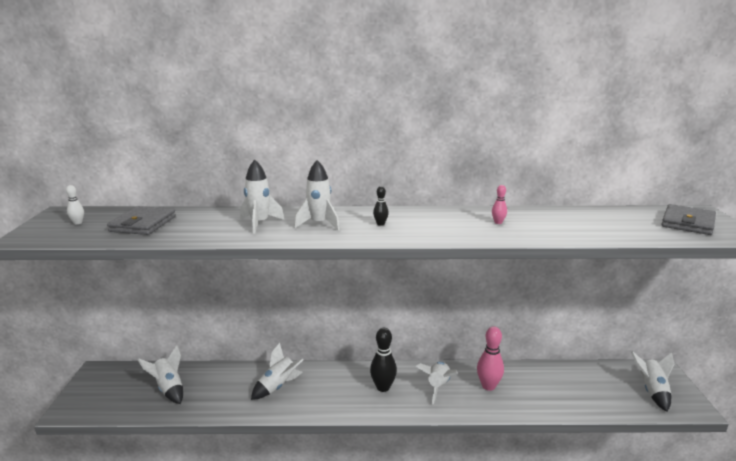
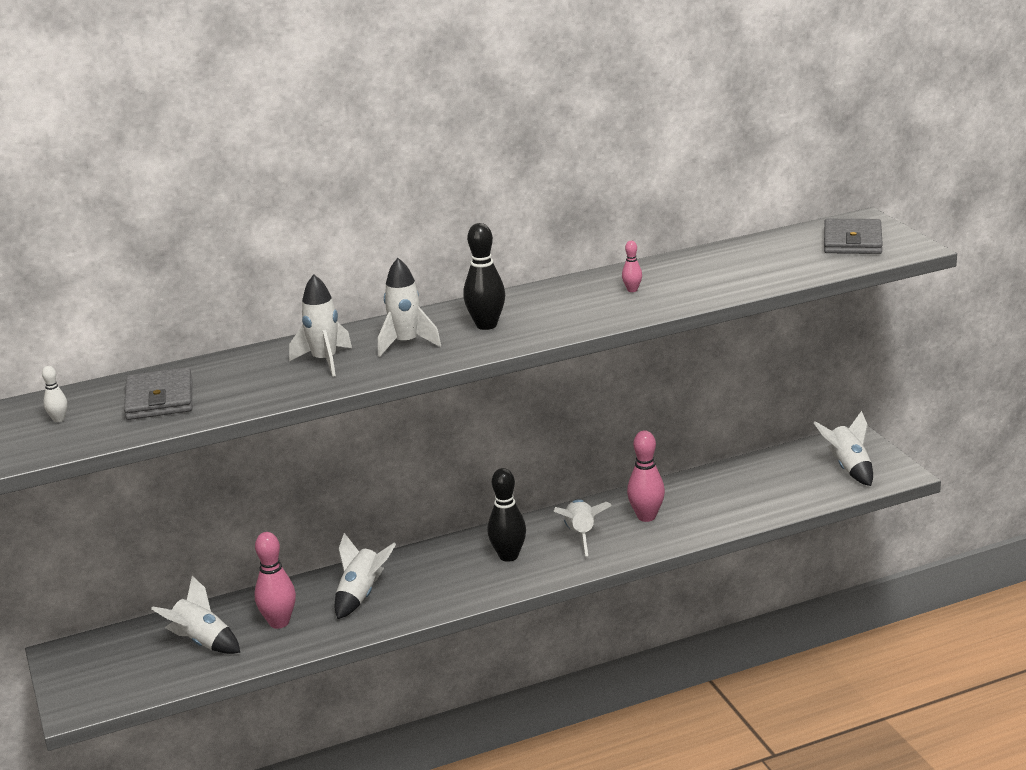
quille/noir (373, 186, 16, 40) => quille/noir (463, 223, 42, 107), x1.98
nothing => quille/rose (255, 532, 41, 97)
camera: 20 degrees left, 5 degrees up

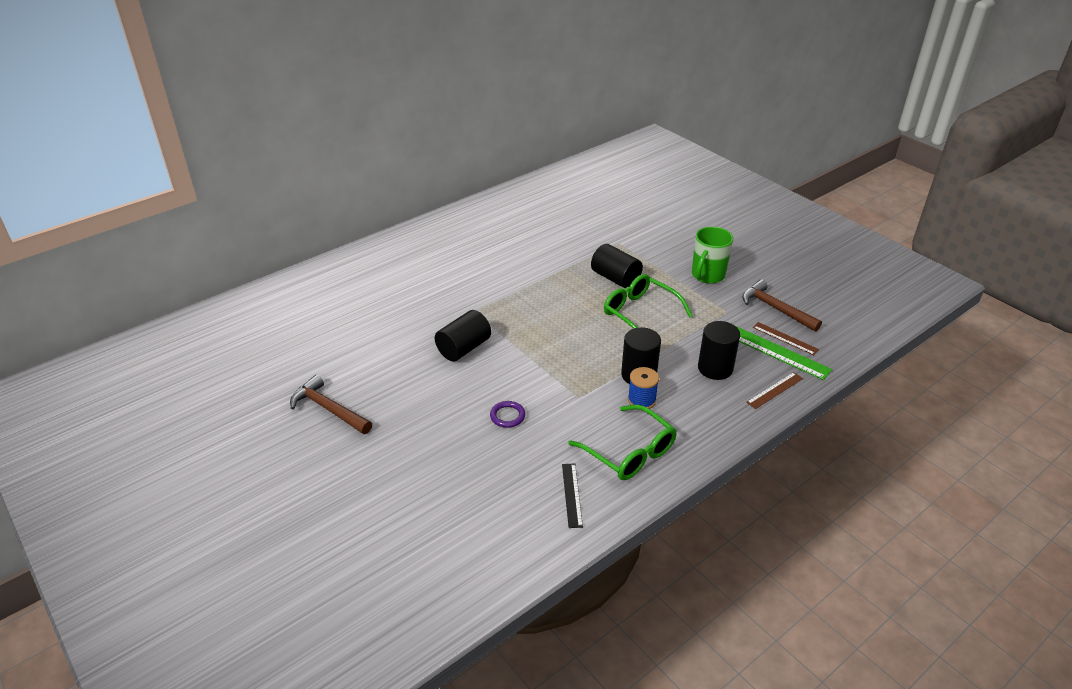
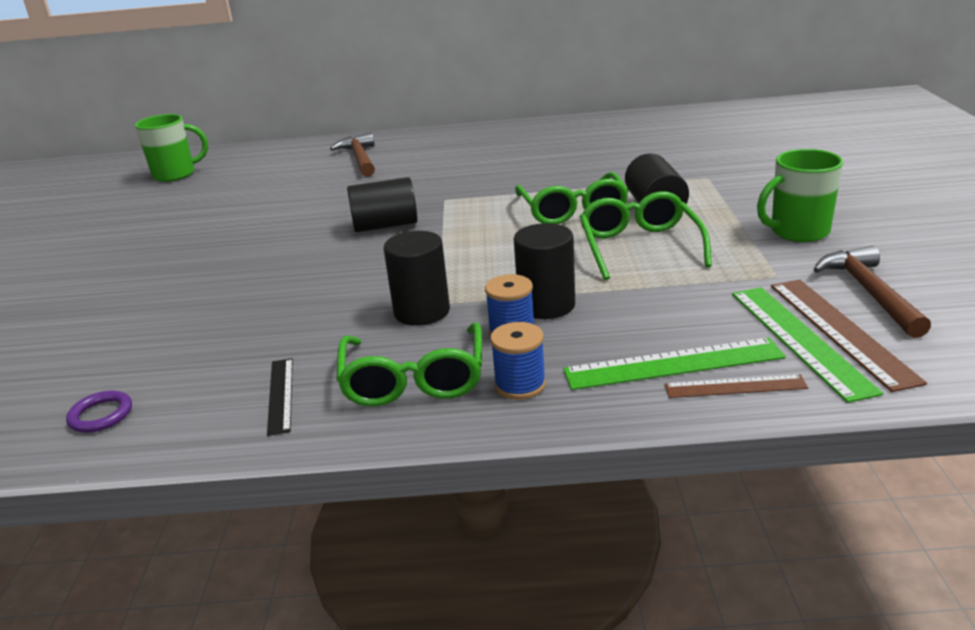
marteau/marron (290, 375, 82, 59) => marteau/marron (330, 132, 45, 45), shifted
anneau/violet (490, 401, 35, 27) => anneau/violet (66, 391, 66, 42), shifted
règle/noir (562, 464, 21, 64) => règle/noir (267, 358, 26, 78), 45 degrees counterclockwise
cylindre/noir (698, 321, 42, 59) => cylindre/noir (384, 231, 66, 95), shifted
règle/marron (753, 322, 66, 33) => règle/marron (771, 280, 156, 112), x1.67
nothing => tasse/vert (135, 114, 73, 68)
nothing => bobine/bleu (490, 322, 56, 78)
nothing => lunettes/vert (515, 172, 114, 52)
nothing => règle/vert (563, 338, 223, 52)
camera: 40 degrees right, 10 degrees down

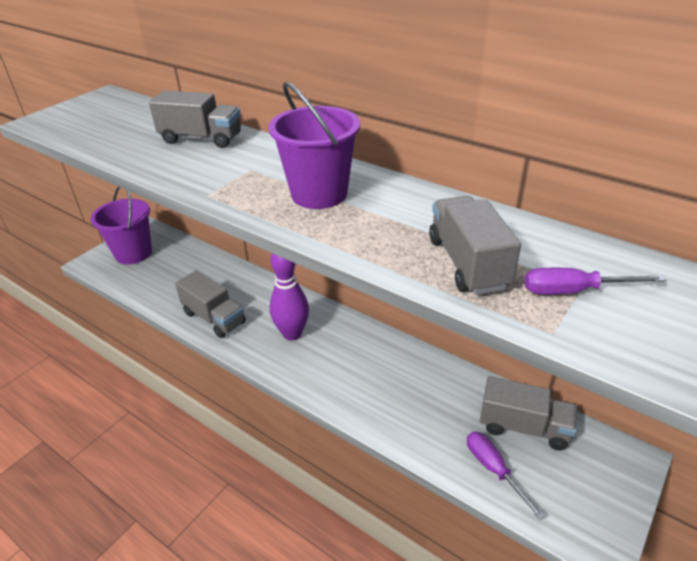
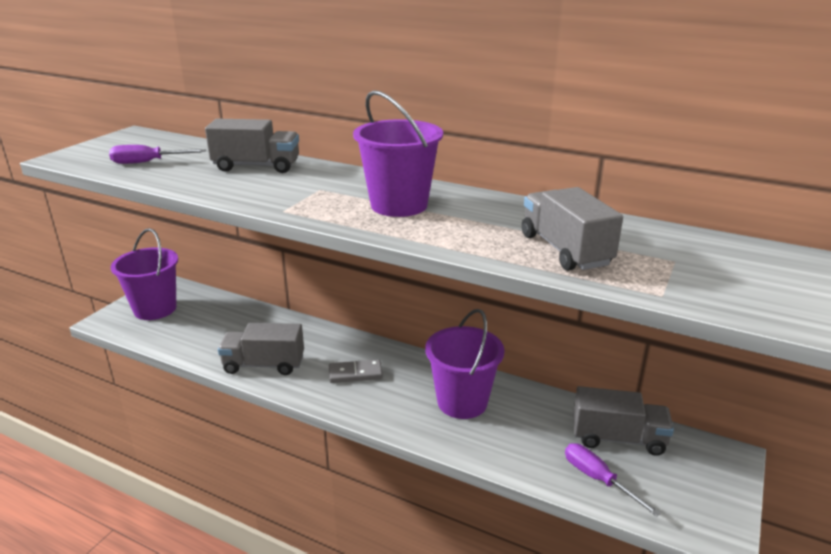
camion/gris (175, 270, 71, 68) => camion/gris (218, 323, 86, 52), 150 degrees clockwise
quille/violet (270, 253, 39, 88) => domino/gris (329, 359, 54, 24)
tournevis/violet (525, 268, 142, 27) => tournevis/violet (109, 145, 97, 19), shifted
nothing => seau/violet (425, 309, 80, 110)
camera: 10 degrees left, 10 degrees down

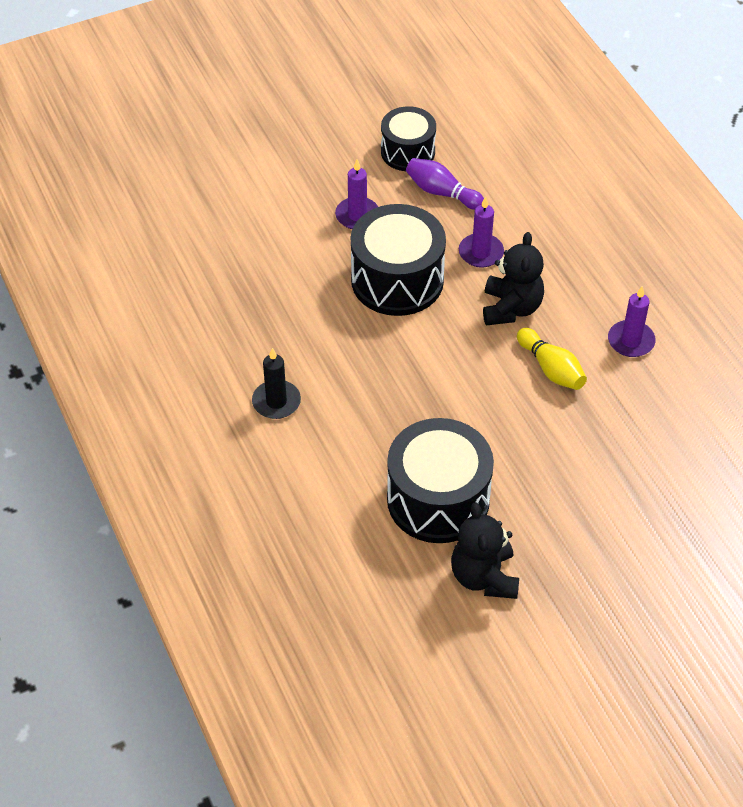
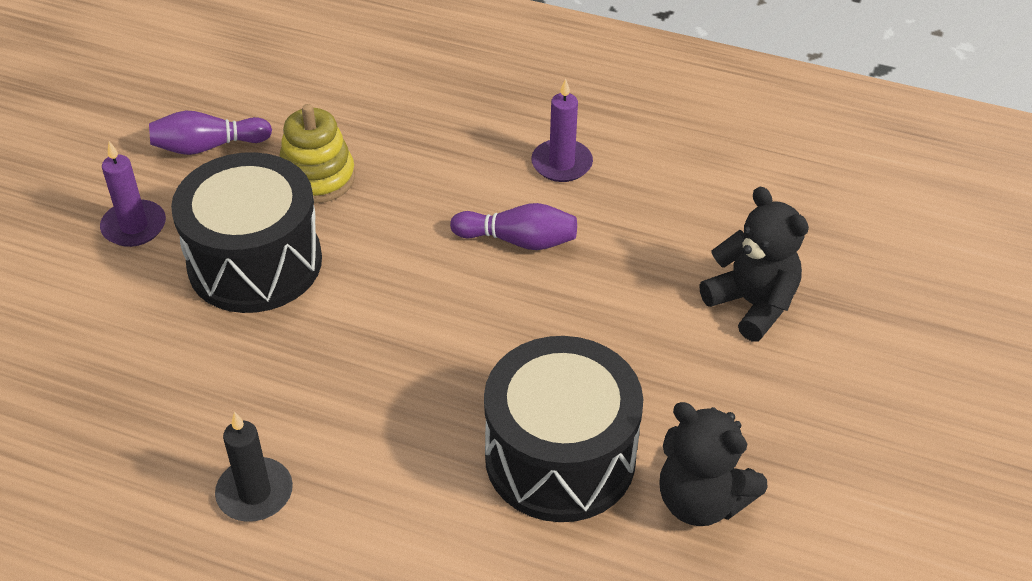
tambour/noir (381, 106, 55, 65) => nothing
bougie/violet (459, 196, 45, 72) => jouet à empiler/jaune (279, 104, 76, 99)
ours en peluche/noir (483, 232, 61, 93) => ours en peluche/noir (699, 187, 110, 155), shifted
quille/jaune (517, 328, 70, 62) => quille/violet (450, 203, 127, 47)
camera: 45 degrees left, 5 degrees down

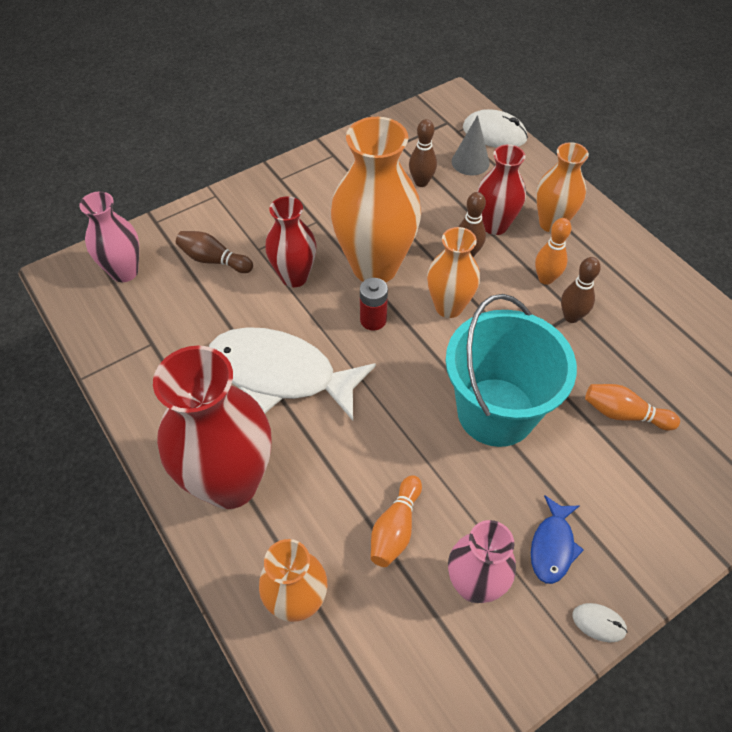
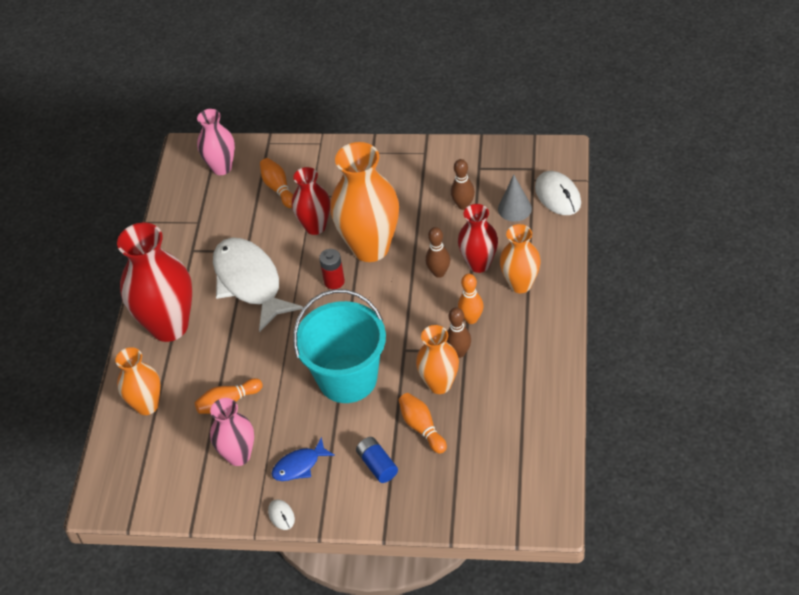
quille/marron (176, 231, 77, 42) => quille/orange (260, 158, 33, 50)
vase/orange (427, 227, 53, 91) => vase/orange (416, 325, 43, 69), shifted
nothing => pile/bleu (356, 437, 42, 46)
camera: 45 degrees right, 5 degrees down

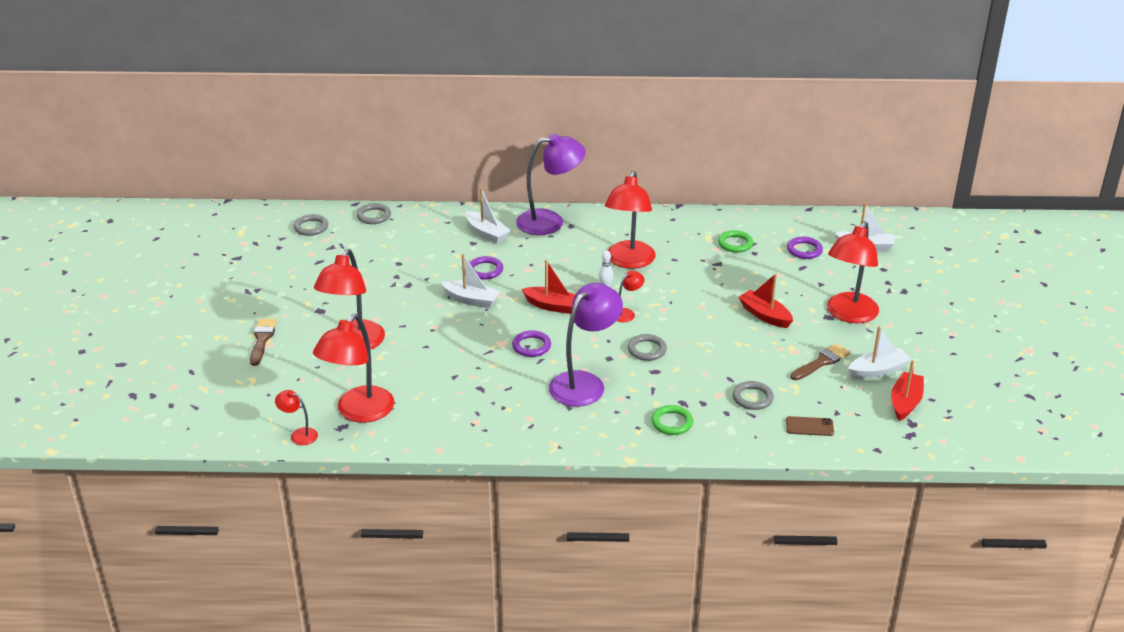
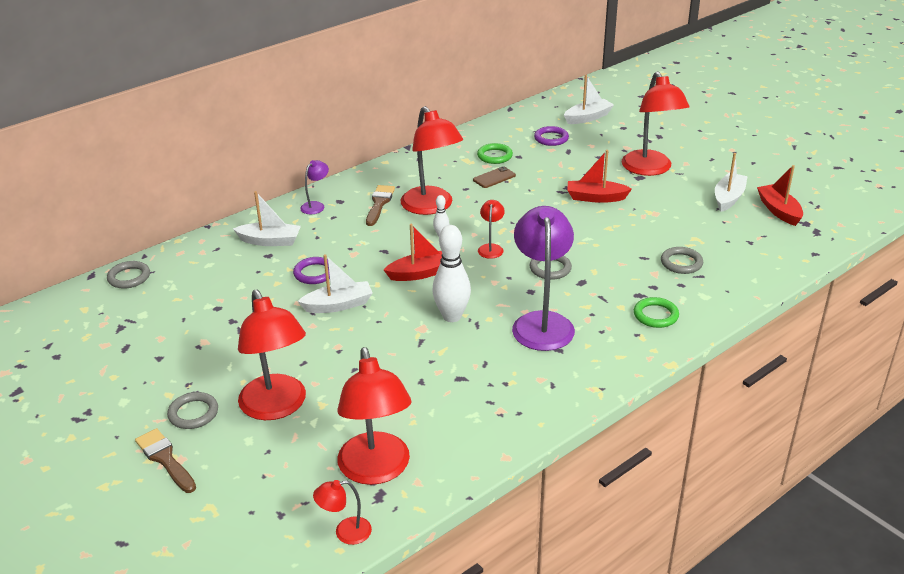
anneau/gris (294, 214, 34, 22) => anneau/gris (167, 392, 51, 37), shifted
anneau/violet (512, 330, 39, 27) => quille/blanc (432, 225, 39, 97)
lampe/violet (516, 133, 70, 102) => lampe/violet (300, 160, 29, 54), x0.46
téléphone/marron (786, 416, 48, 20) => téléphone/marron (473, 166, 43, 22), shifted
pinceau/marron (791, 343, 59, 37) => pinceau/marron (366, 185, 29, 41), shifted
camera: 40 degrees left, 0 degrees up

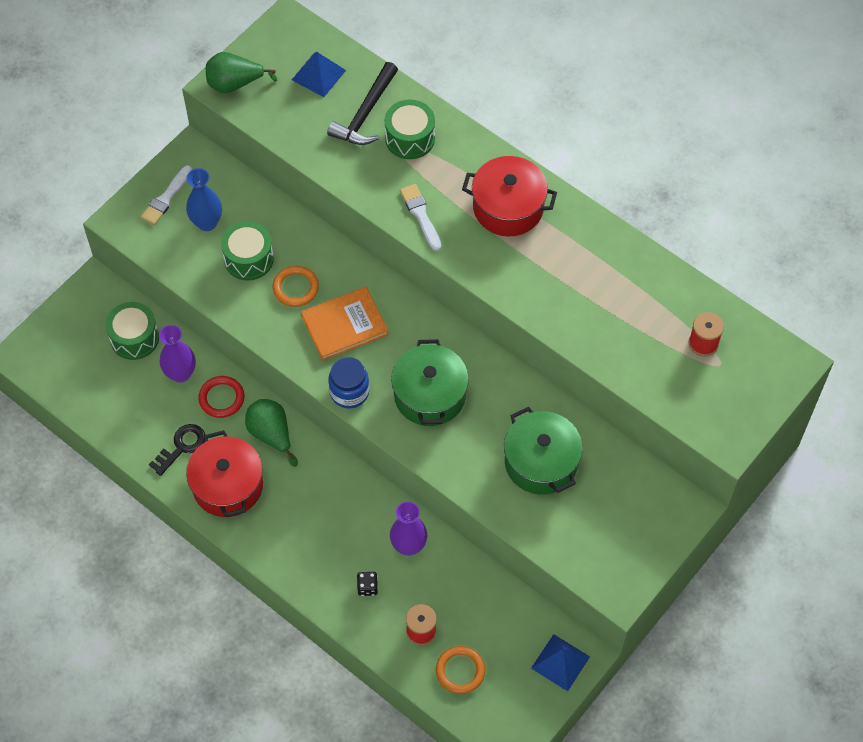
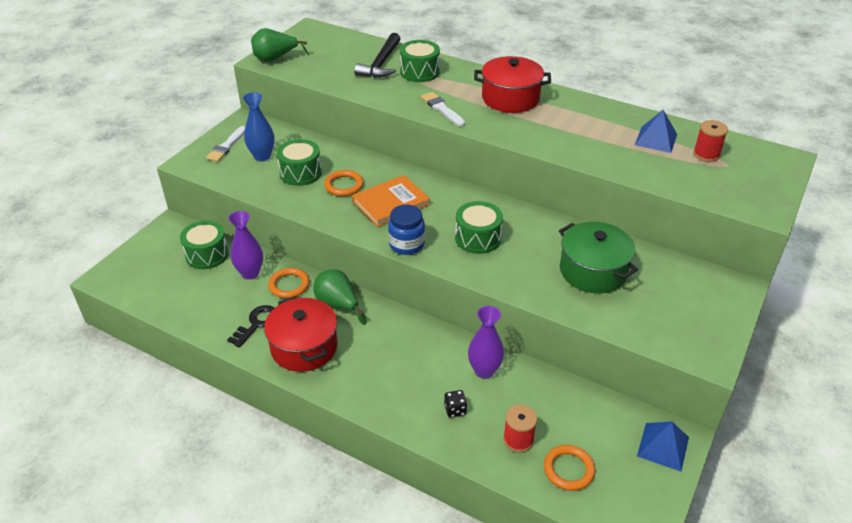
anneau/rouge (198, 376, 47, 42) => anneau/orange (268, 268, 42, 30)
pyramide/bleu (292, 52, 54, 45) => pyramide/bleu (635, 110, 42, 43), shifted
marmite/vert (391, 339, 78, 87) => tambour/vert (455, 201, 48, 53)
camera: 10 degrees left, 20 degrees down

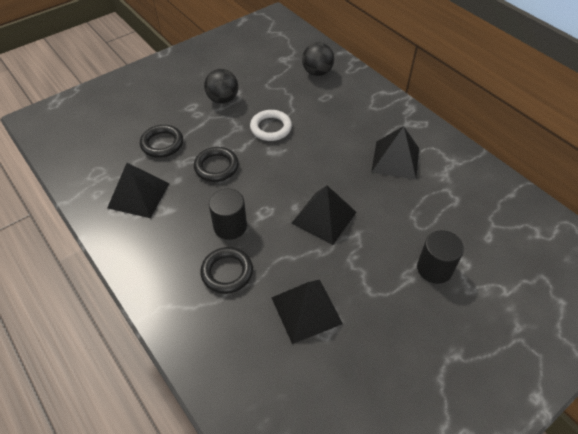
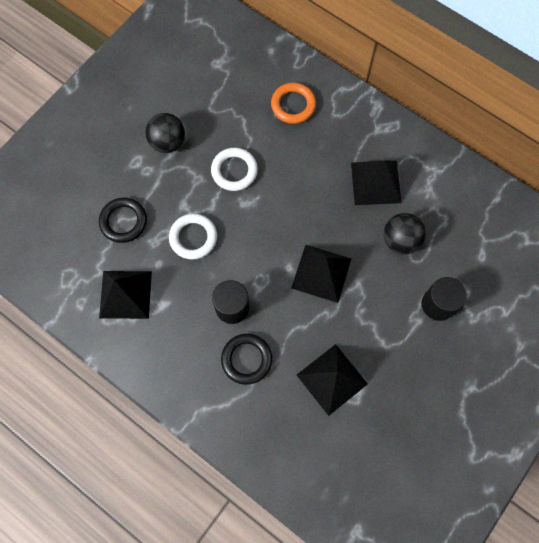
anneau/noir (194, 147, 45, 35) => anneau/blanc (169, 214, 48, 45)
balle/noir (302, 42, 32, 34) => balle/noir (384, 213, 42, 41), shifted
nothing => anneau/orange (271, 83, 45, 41)
camera: 15 degrees left, 20 degrees up

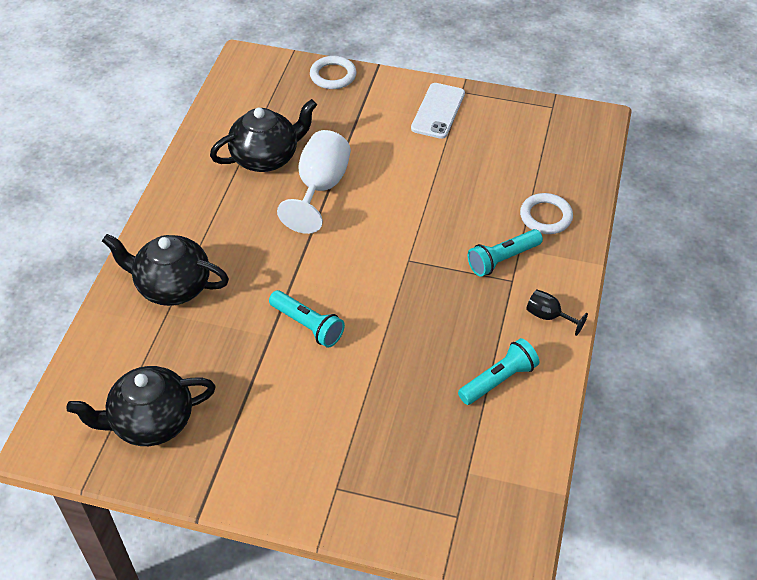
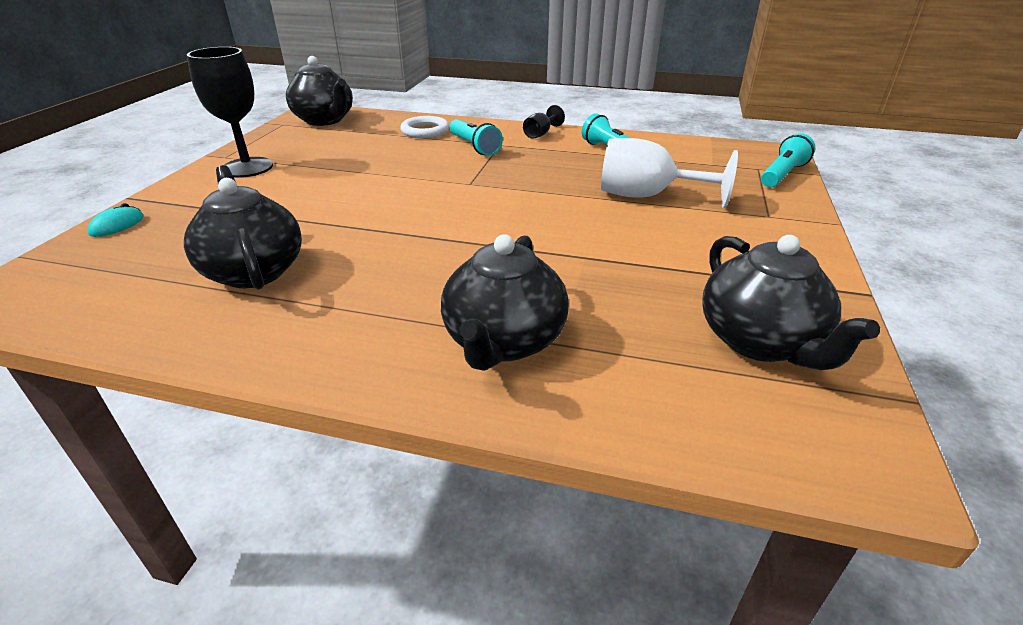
lampe de poche/turquoise (269, 290, 76, 58) => lampe de poche/turquoise (761, 133, 54, 54), shifted
verre à pied/blanc (277, 130, 74, 104) => verre à pied/blanc (601, 138, 137, 70), shifted
anneau/blanc (310, 56, 47, 33) => souris/turquoise (87, 203, 57, 34)
téléphone/blanc (411, 83, 54, 56) => verre à pied/noir (187, 47, 86, 131)
nothing => théière/noir (286, 56, 67, 70)
camera: 90 degrees left, 15 degrees down

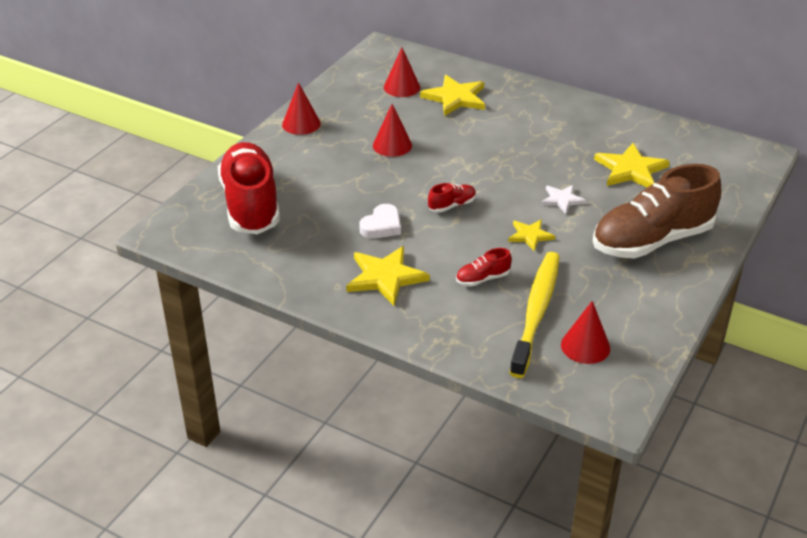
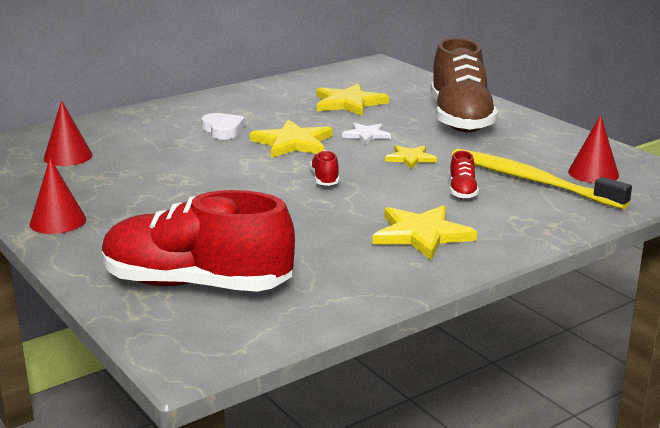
cœur/blanc (359, 204, 42, 35) => cœur/blanc (201, 113, 44, 27), shifted
cône/rouge (373, 104, 39, 53) => nothing
étoile/jaune (420, 75, 65, 41) => étoile/jaune (250, 120, 83, 38), shifted
camera: 65 degrees left, 15 degrees down

